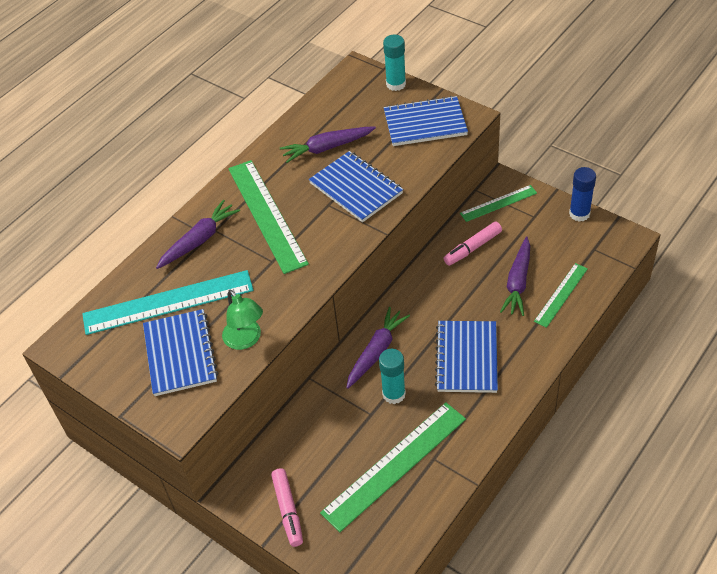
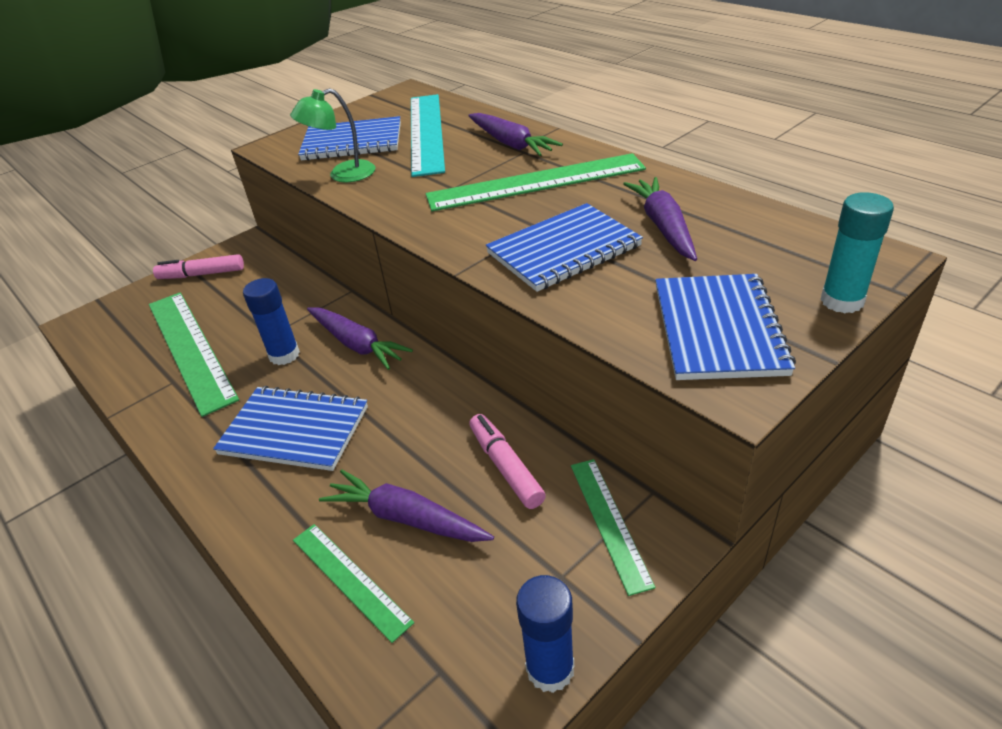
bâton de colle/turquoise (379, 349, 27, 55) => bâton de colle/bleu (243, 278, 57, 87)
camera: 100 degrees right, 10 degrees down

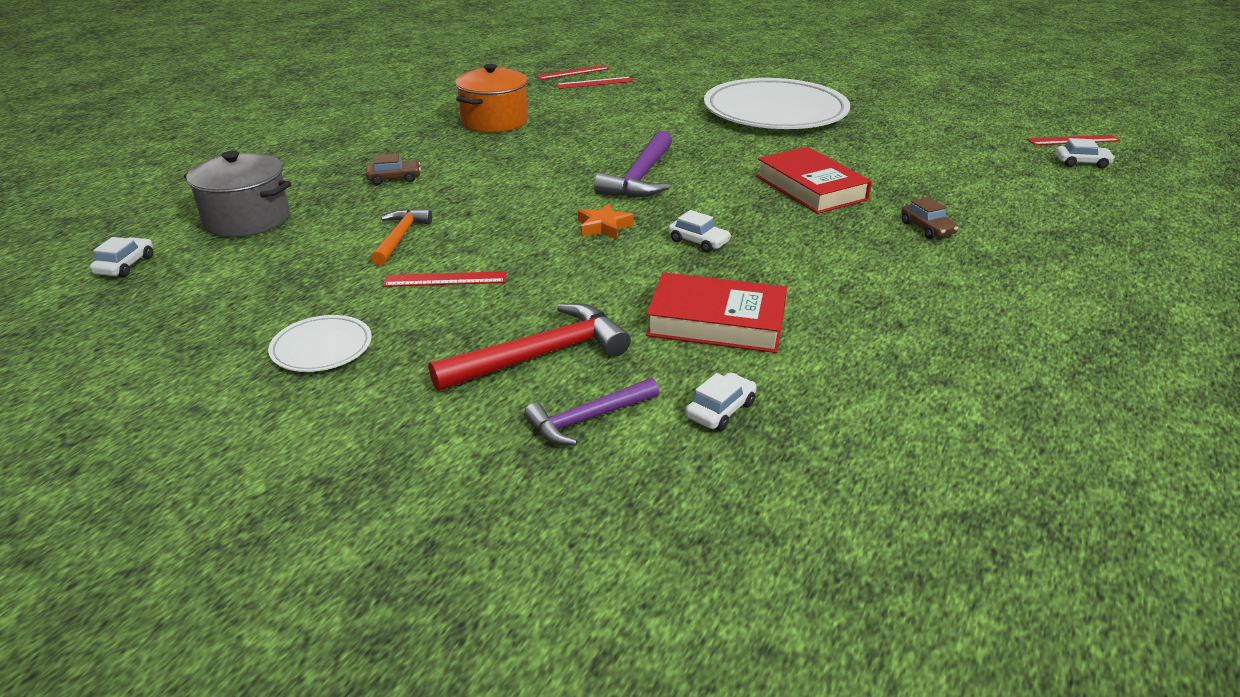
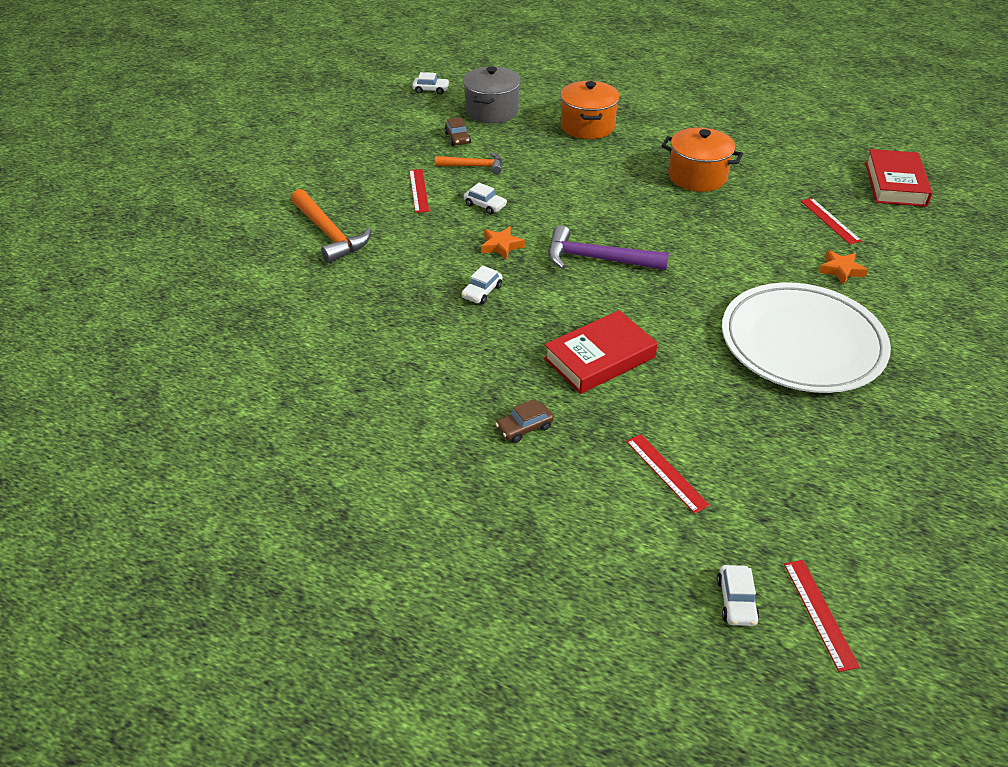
assiette/blanc (268, 315, 104, 57) => nothing
voiture/marron (366, 153, 55, 32) => voiture/marron (444, 117, 27, 29), shifted
marteau/rouge (429, 303, 202, 88) => marteau/orange (291, 189, 81, 74)
marteau/violet (524, 378, 135, 68) => nothing
règle/rouge (536, 65, 73, 15) => règle/rouge (626, 434, 84, 80), shifted
livre/rouge (646, 272, 141, 81) => livre/rouge (865, 149, 68, 58), shifted
voiture/blanc (686, 373, 71, 58) => voiture/blanc (464, 183, 43, 31), shifted
nothing => marmite/orange (560, 81, 60, 58)
nothing => étoile/orange (819, 250, 49, 35)
camera: 85 degrees right, 10 degrees up

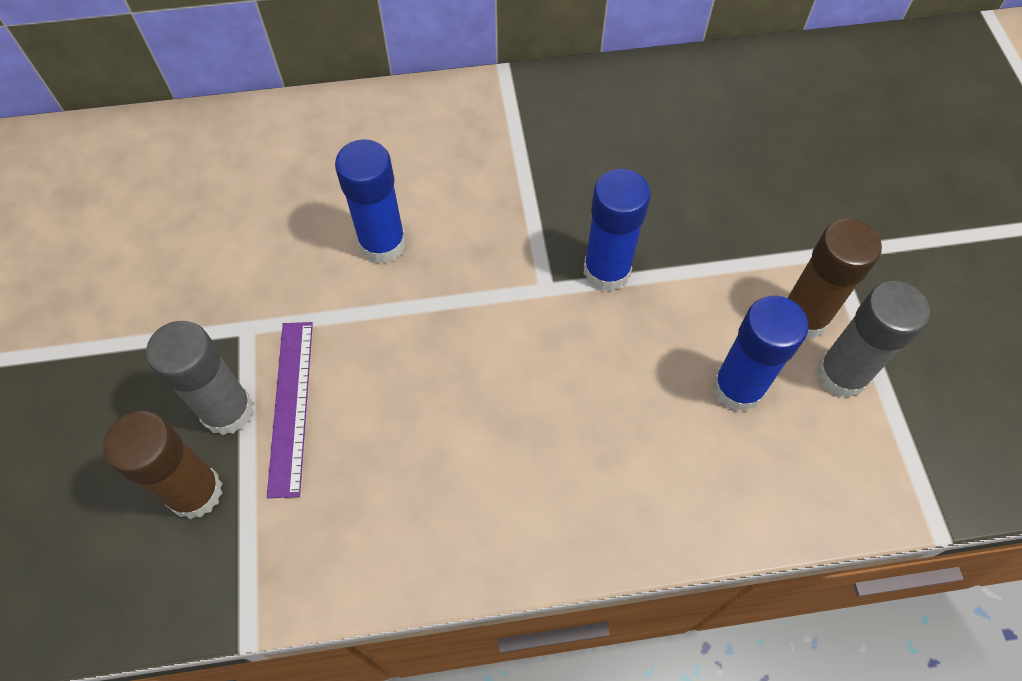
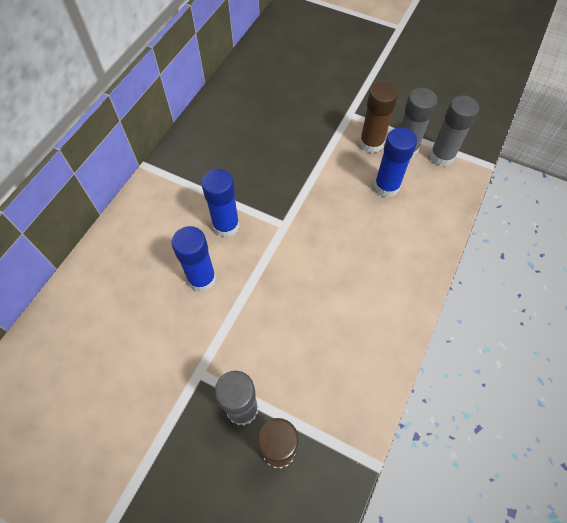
règle/violet (267, 322, 46, 176) => nothing
bâton de colle/bleu (583, 169, 68, 122) => bâton de colle/bleu (201, 169, 39, 69), shifted
nothing => bâton de colle/gris (430, 95, 49, 71)
camera: 55 degrees left, 0 degrees up

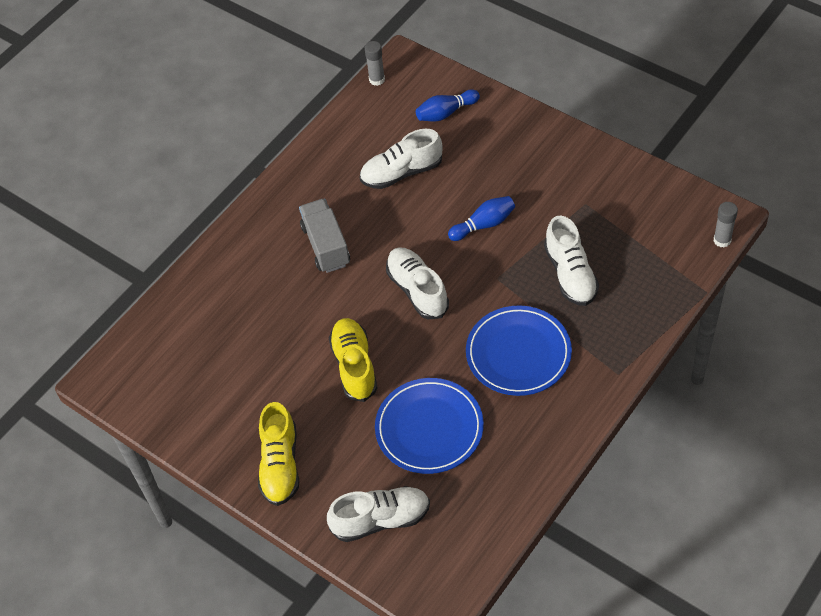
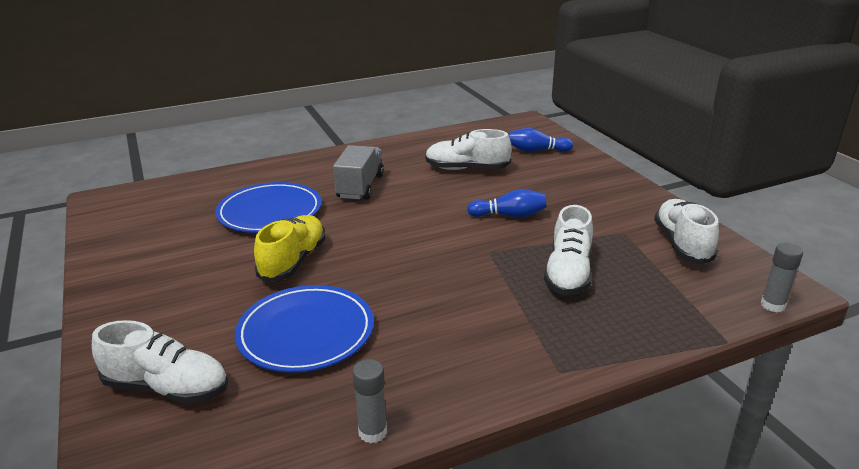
chaussure/jaune (258, 402, 41, 104) => nothing
bâton de colle/gris (365, 41, 20, 45) => bâton de colle/gris (352, 359, 35, 84), shifted
chaussure/blanc (386, 247, 63, 72) => chaussure/blanc (654, 199, 65, 65), shifted
assiette/bleu (466, 305, 106, 91) => assiette/bleu (215, 182, 107, 51), shifted
camera: 25 degrees right, 25 degrees down

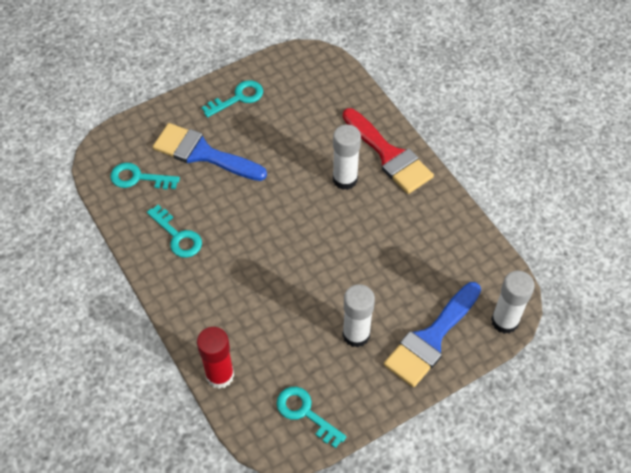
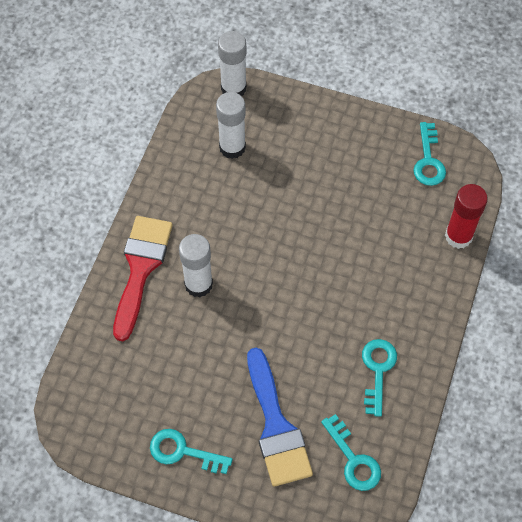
bâton de colle/blanc (342, 284, 33, 63) => bâton de colle/blanc (216, 92, 30, 67), shifted
pinceau/bleu (384, 282, 97, 105) => nothing
camera: 130 degrees left, 5 degrees up

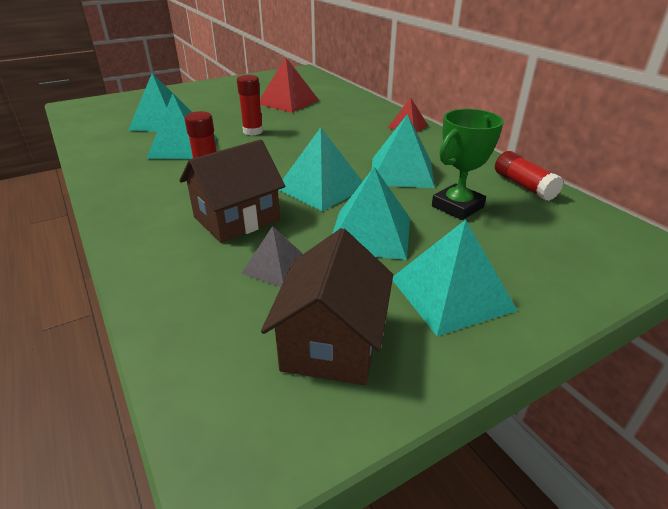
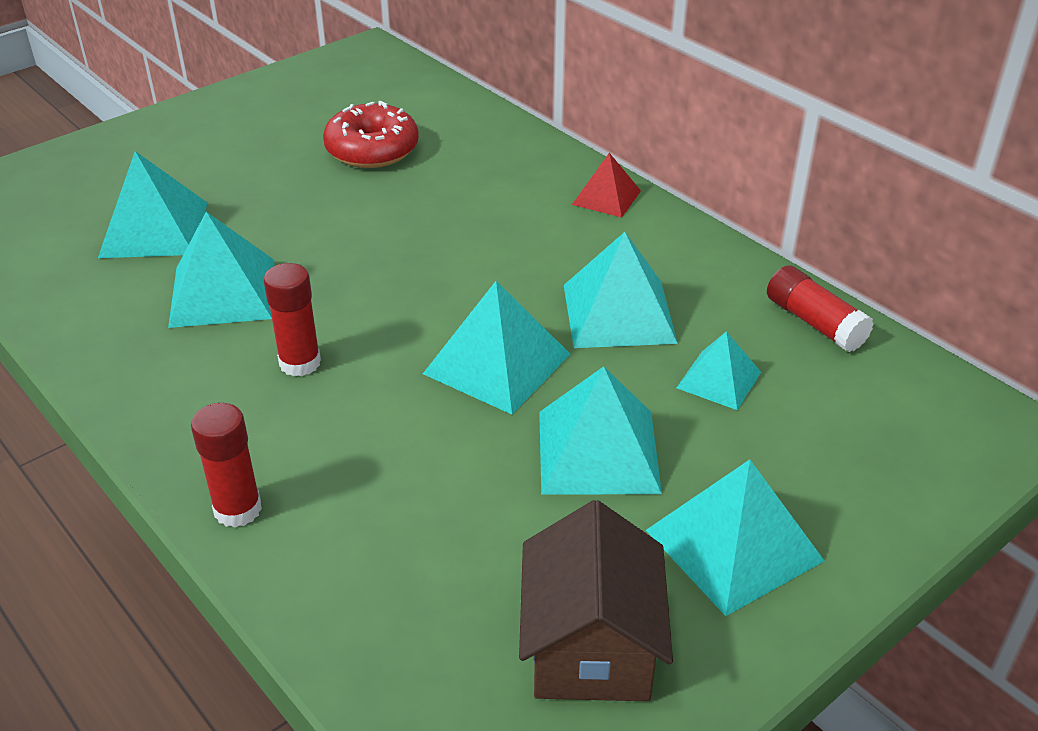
maison/marron (179, 139, 106, 104) => nothing
bâton de colle/rouge (237, 75, 26, 61) => bâton de colle/rouge (191, 403, 71, 125), shifted
pyramide/gris (241, 226, 62, 61) => nothing
pyramide/rouge (260, 57, 59, 56) => beignet/rouge (323, 101, 96, 67)
trophée/vert (432, 109, 72, 111) => pyramide/turquoise (677, 331, 84, 79)
camera: 10 degrees left, 5 degrees up

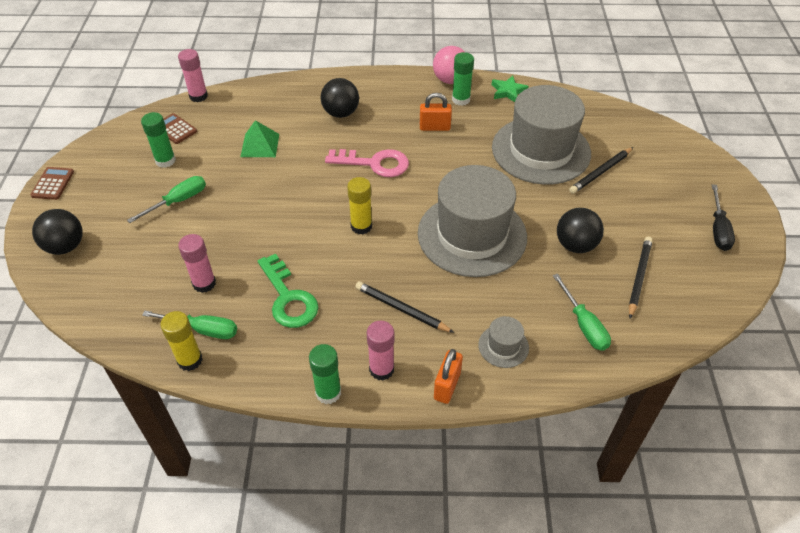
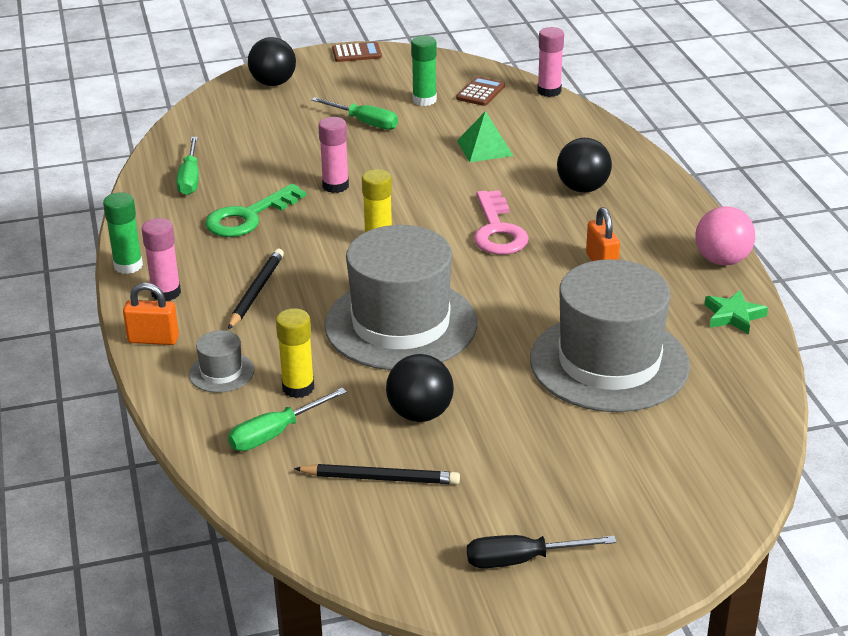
bâton de colle/jaune (161, 311, 42, 60) => bâton de colle/jaune (276, 308, 38, 90), shifted
bâton de colle/rose (178, 234, 38, 59) => bâton de colle/rose (318, 117, 31, 76), shifted
bâton de colle/vert (452, 52, 22, 54) => nothing
crayon/noir (569, 147, 64, 47) => nothing
camera: 75 degrees right, 15 degrees down

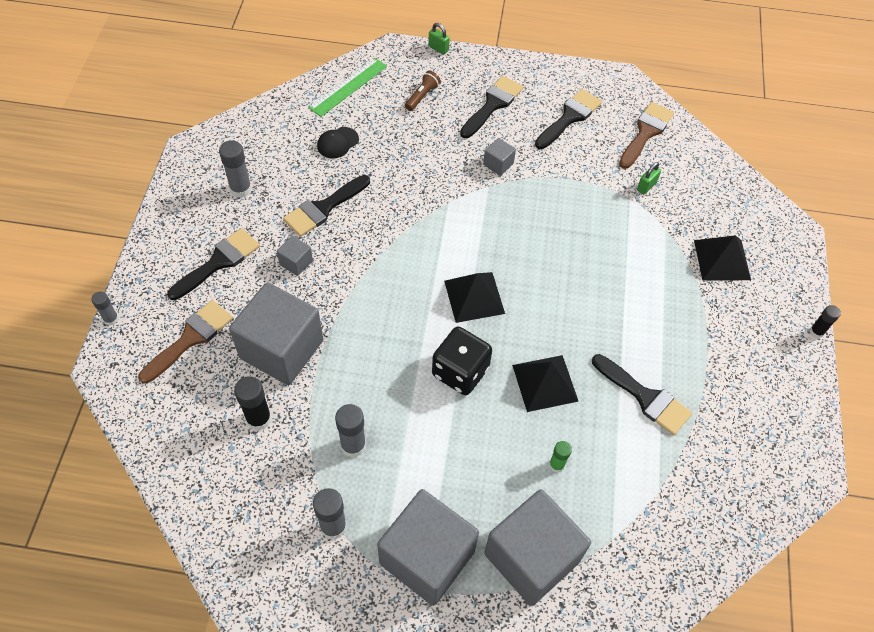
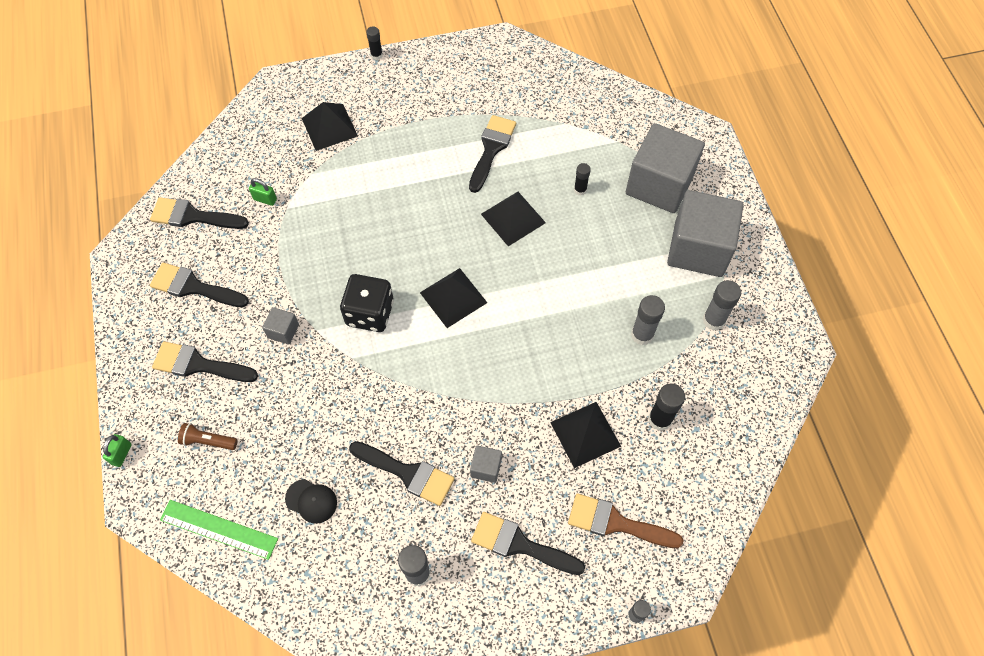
cube/gris (229, 282, 94, 103) => pyramide/noir (550, 402, 71, 66)
dé/noir (432, 327, 60, 68) => dé/noir (340, 274, 54, 58), shifted
bâton de colle/vert (549, 441, 23, 32) => bâton de colle/noir (574, 163, 17, 33)
pinceau/marron (619, 102, 55, 67) => pinceau/noir (150, 197, 99, 32)
camera: 110 degrees left, 5 degrees up

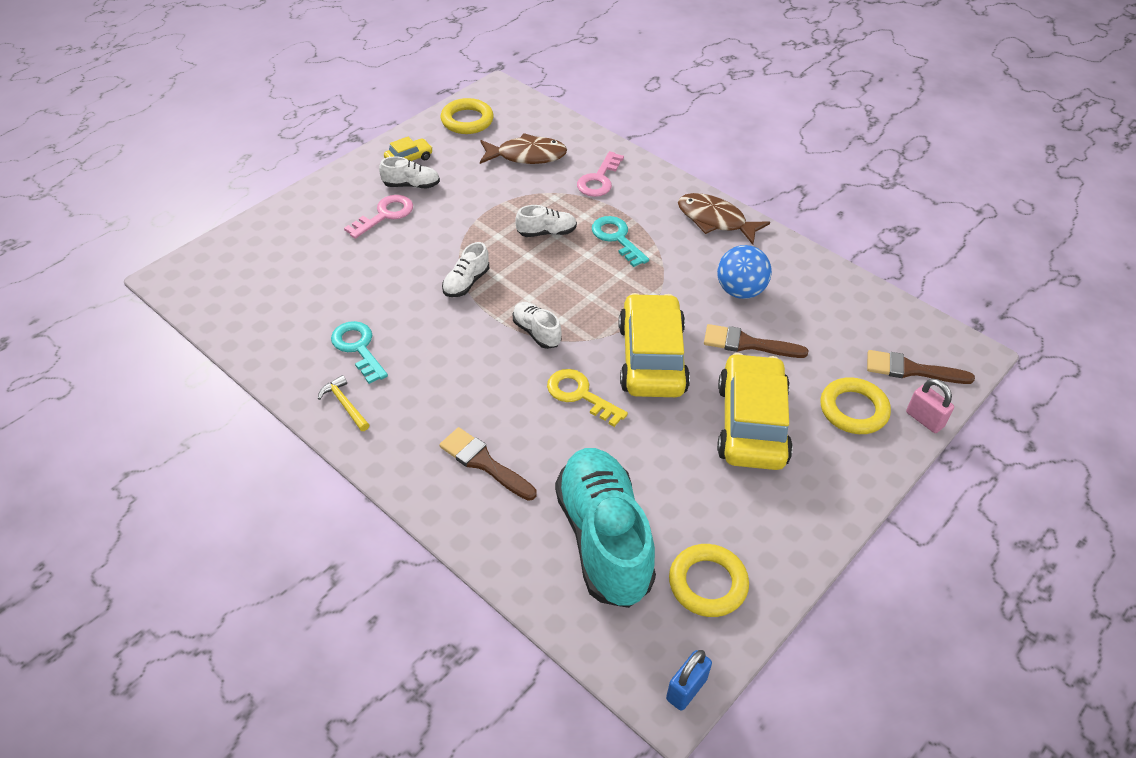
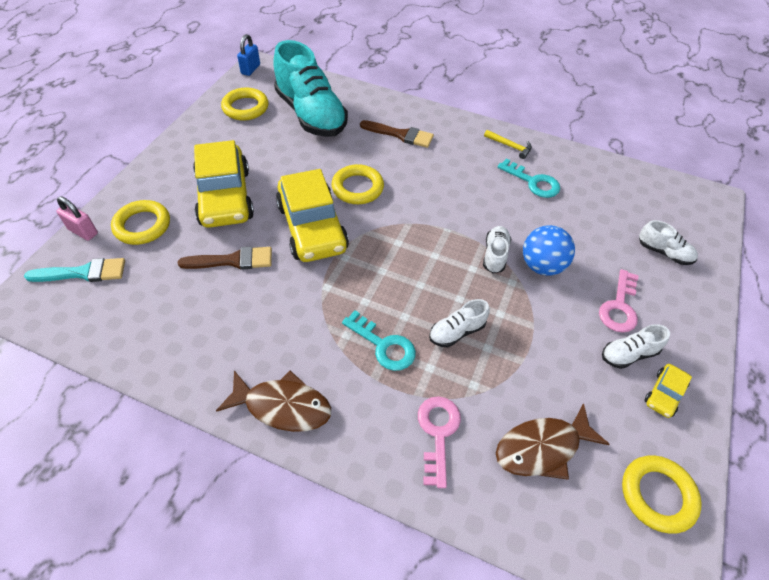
chaussure/blanc (513, 302, 49, 47) => chaussure/blanc (639, 220, 59, 45), shifted
clé/jaune (547, 369, 81, 58) => anneau/jaune (331, 164, 53, 40)
balle/bleu (717, 245, 55, 54) => balle/bleu (523, 225, 52, 51), shifted
pinceau/marron (867, 350, 108, 34) => pinceau/turquoise (24, 258, 101, 24)
camera: 160 degrees right, 5 degrees up

